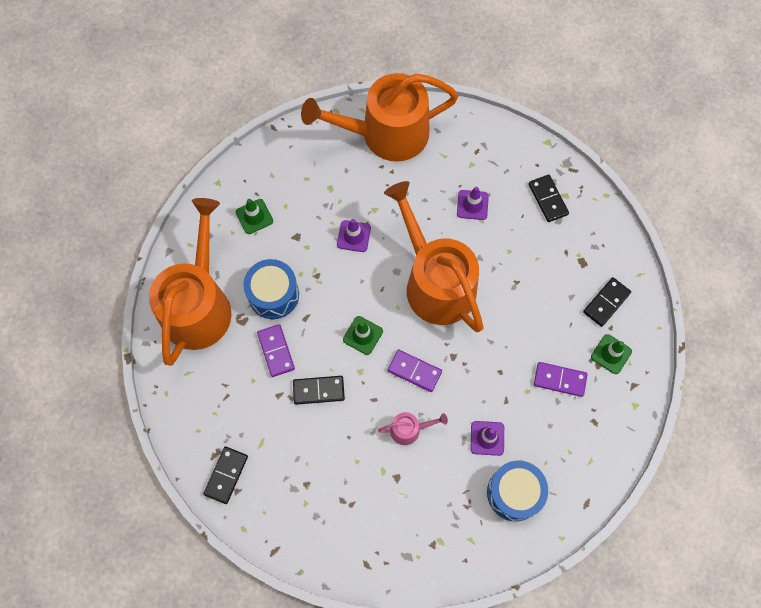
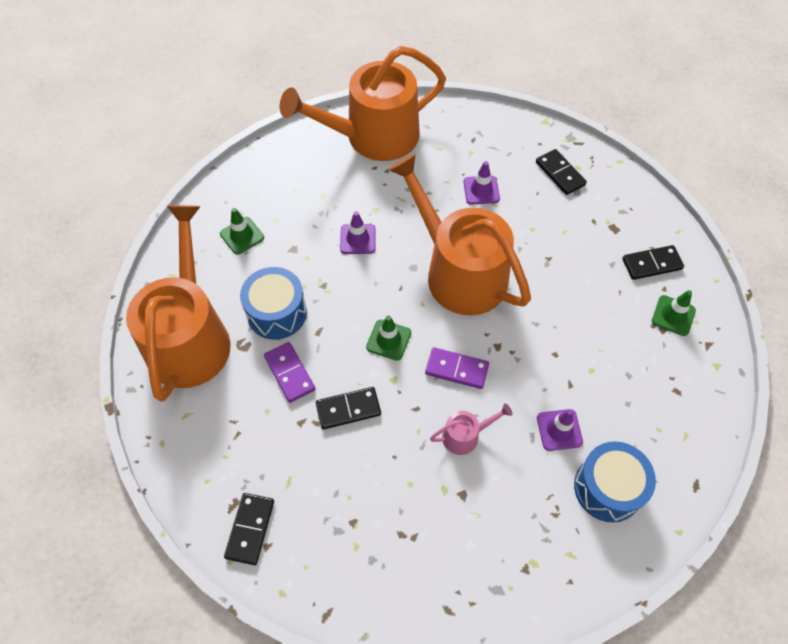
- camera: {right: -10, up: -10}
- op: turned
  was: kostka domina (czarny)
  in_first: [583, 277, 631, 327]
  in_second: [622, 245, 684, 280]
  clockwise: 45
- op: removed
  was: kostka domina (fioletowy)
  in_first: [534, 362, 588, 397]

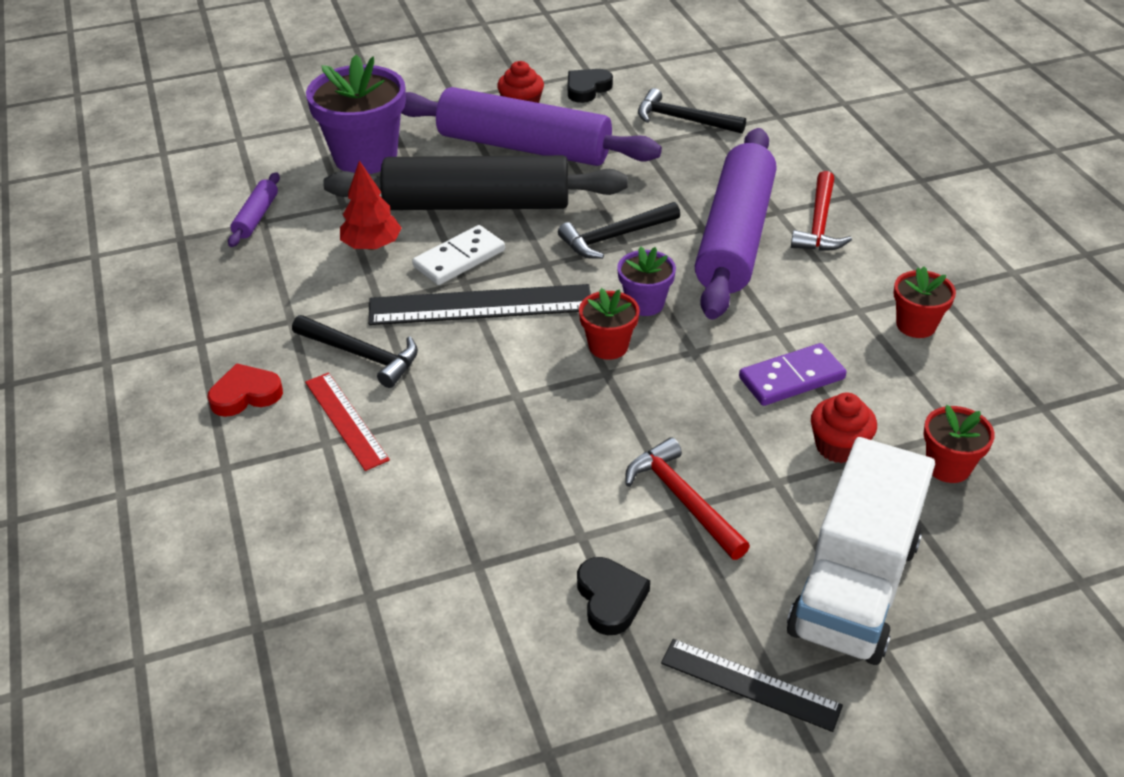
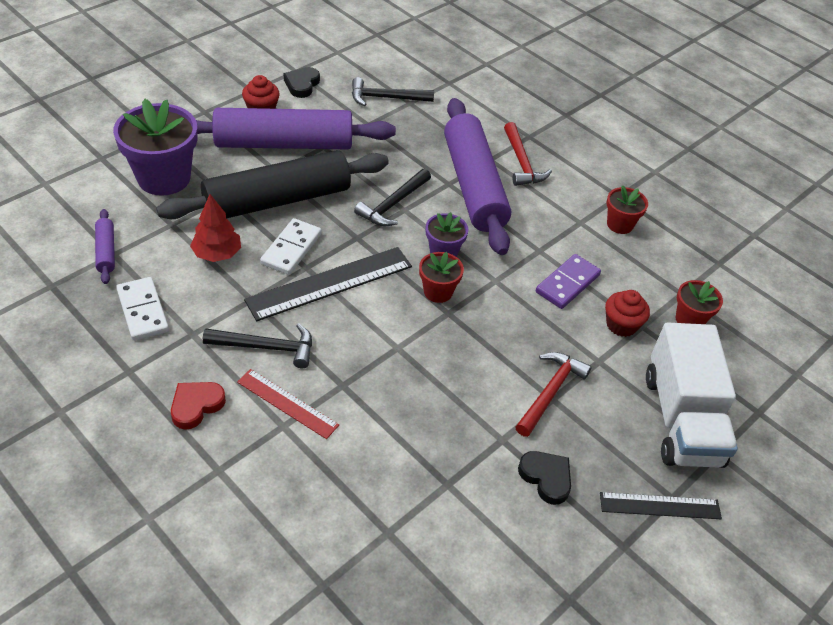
- camera: {right: -30, up: 5}
- op: turned
  was: młotek (czerwony)
  in_first: [625, 437, 750, 560]
  in_second: [516, 352, 592, 437]
  clockwise: 90
- op: added
  now: kostka domina (biały)
  in_second: [116, 277, 169, 341]

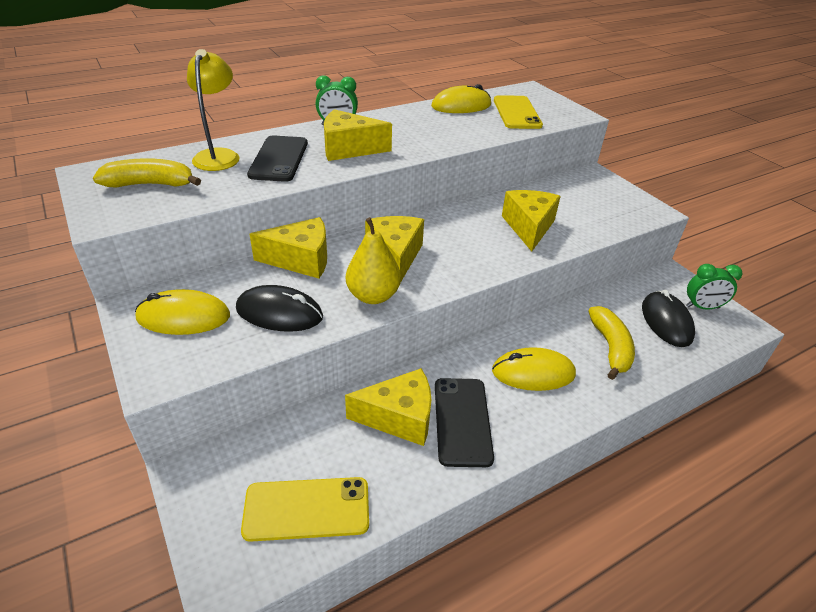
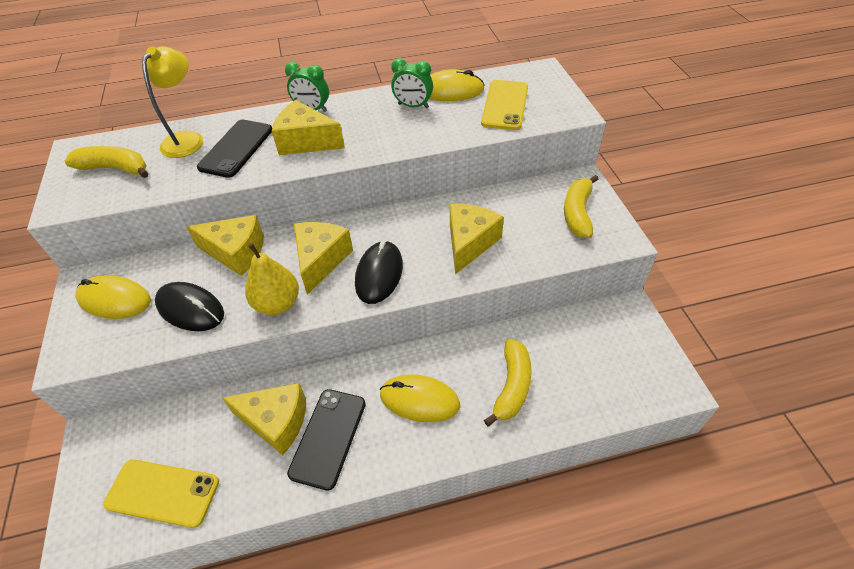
- camera: {right: 20, up: 10}
- op: moved
  was: budzik (zielony)
  in_first: [686, 264, 742, 310]
  in_second: [391, 58, 433, 108]
- op: moved
  was: myszka (czarny)
  in_first: [642, 290, 695, 347]
  in_second: [355, 241, 403, 304]
- op: added
  now: banan (żółty)
  in_second: [564, 175, 599, 238]

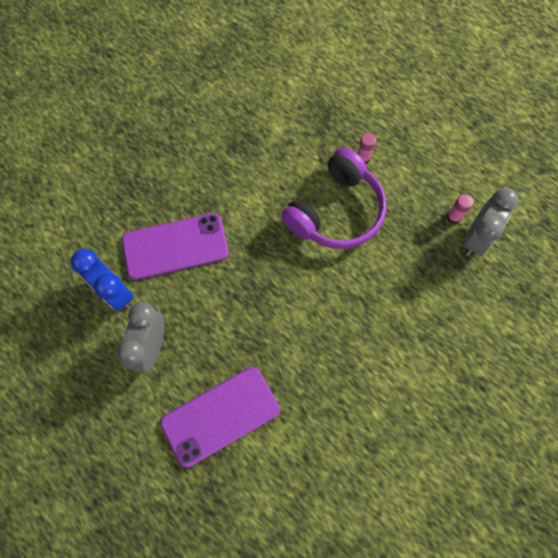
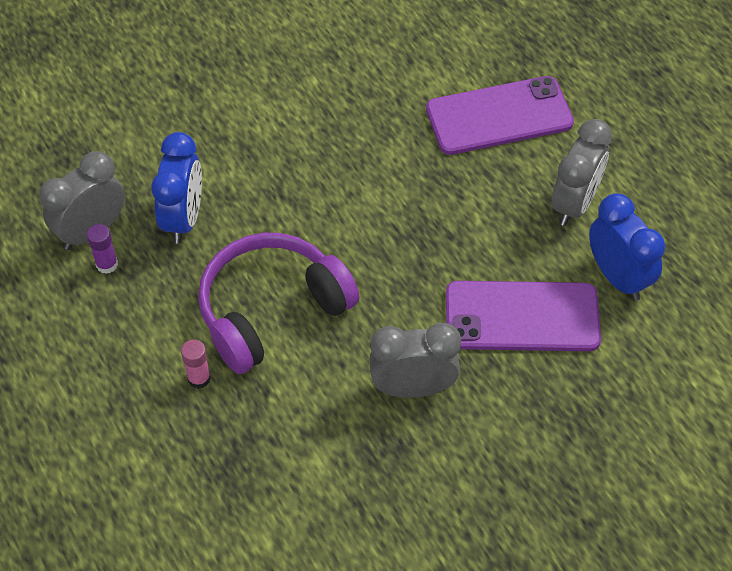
- camera: {right: -165, up: -15}
- op: recoloured
  was: klej w sztyfcie (różowy)
  now: klej w sztyfcie (fioletowy)
  in_first: [446, 194, 474, 224]
  in_second: [87, 224, 118, 274]
- op: added
  now: budzik (niebieski)
  in_second: [151, 132, 202, 244]
- op: added
  now: budzik (szary)
  in_second: [370, 323, 461, 398]

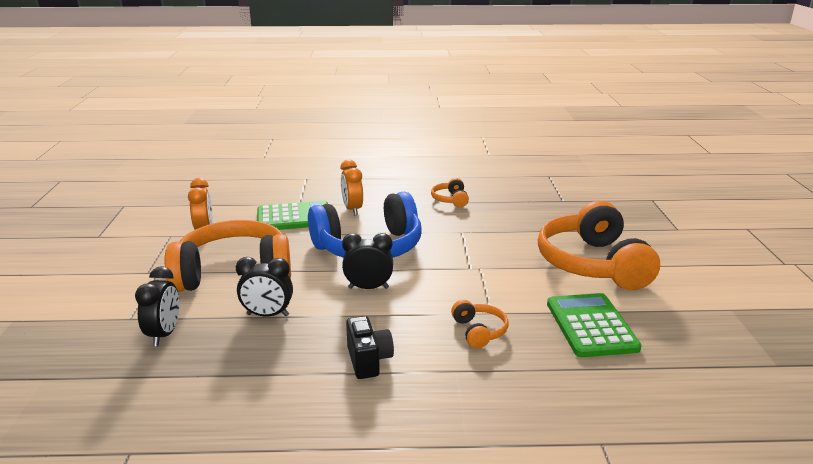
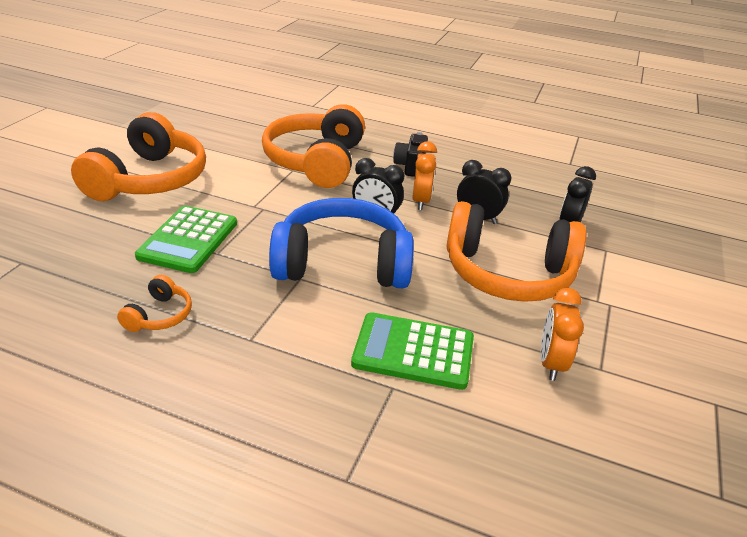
- camera: {right: -160, up: 10}
- op: moved
  was: budzik (pomarańczowy)
  in_first: [341, 160, 363, 215]
  in_second: [412, 141, 437, 210]
- op: moved
  was: kalkulator (zielony)
  in_first: [547, 293, 641, 357]
  in_second: [135, 206, 237, 273]
- op: resized
  was: słuchawki (pomarańczowy)
  in_first: [451, 300, 509, 348]
  in_second: [262, 104, 365, 188]
  ratio: 2.34

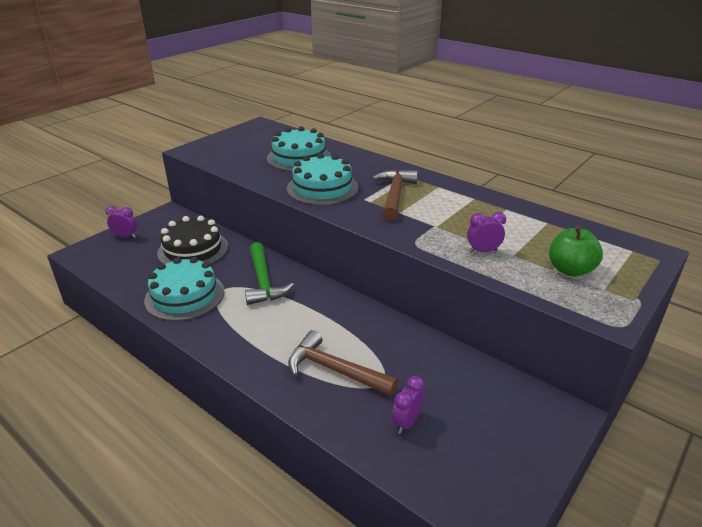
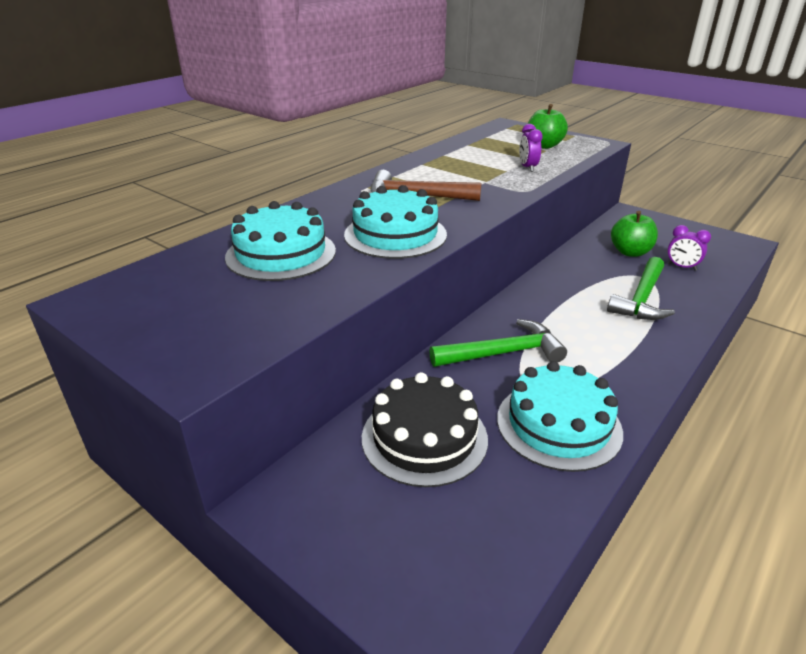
- camera: {right: -90, up: 0}
- op: removed
  was: budzik (fioletowy)
  in_first: [106, 206, 137, 238]
- op: recoloured
  was: młotek (brązowy)
  now: młotek (zielony)
  in_first: [288, 330, 398, 396]
  in_second: [607, 257, 675, 320]
- op: added
  now: jabłko (zielony)
  in_second: [611, 211, 658, 257]

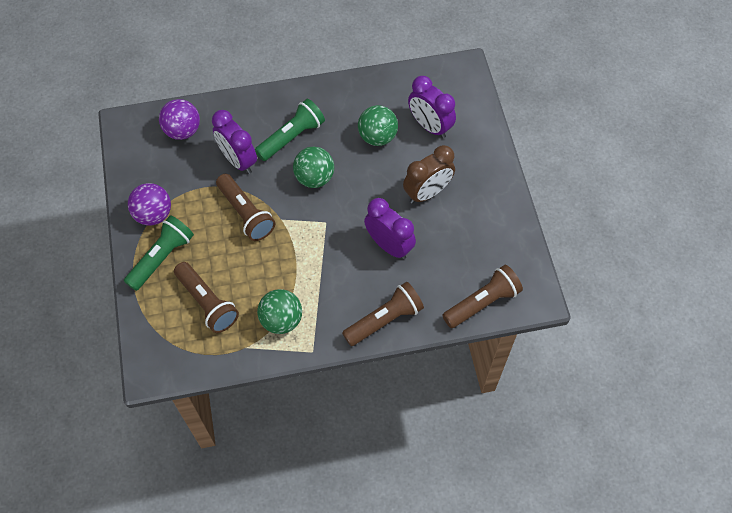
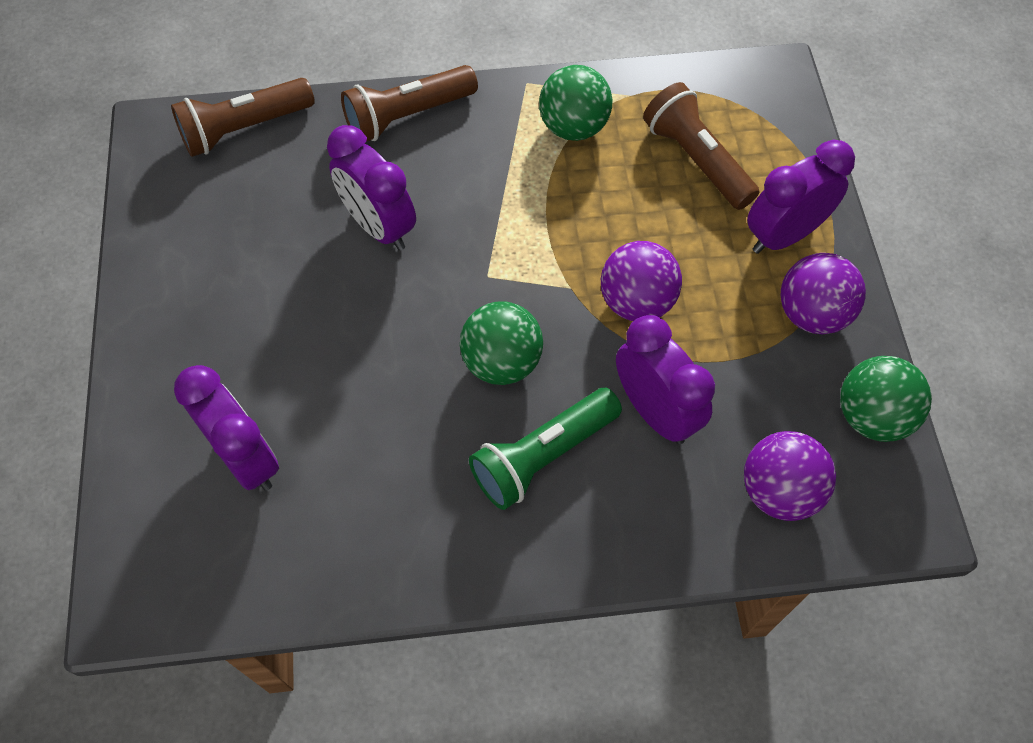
- camera: {right: -175, up: 0}
- op: moved
  was: piłka (zielony)
  in_first: [358, 105, 398, 146]
  in_second: [840, 356, 932, 442]
- op: removed
  was: budzik (brązowy)
  in_first: [403, 145, 455, 204]
- op: replaced
  was: latarka (brązowy)
  now: piłka (fioletowy)
  in_first: [216, 174, 275, 241]
  in_second: [601, 241, 682, 321]
- op: replaced
  was: latarka (zielony)
  now: budzik (fioletowy)
  in_first: [124, 215, 194, 291]
  in_second: [747, 140, 855, 254]

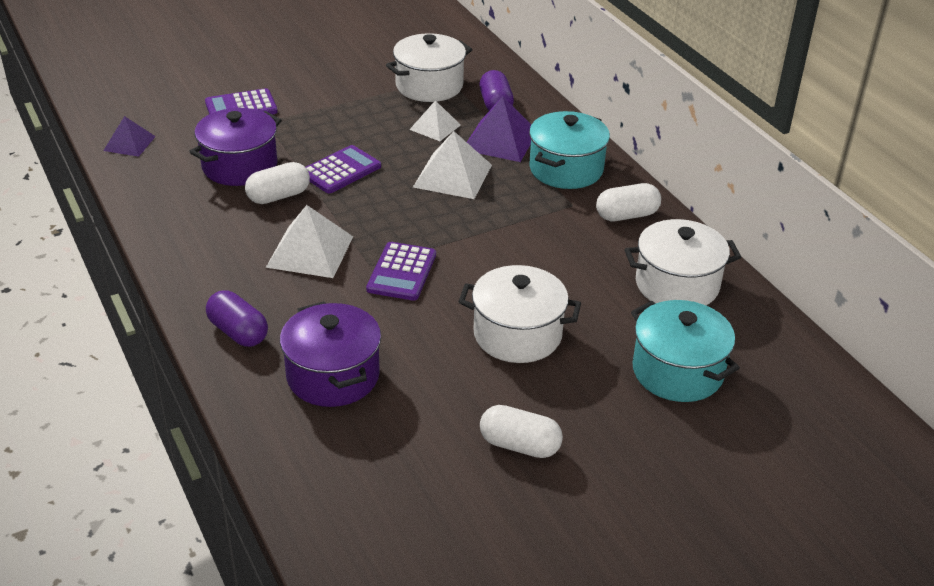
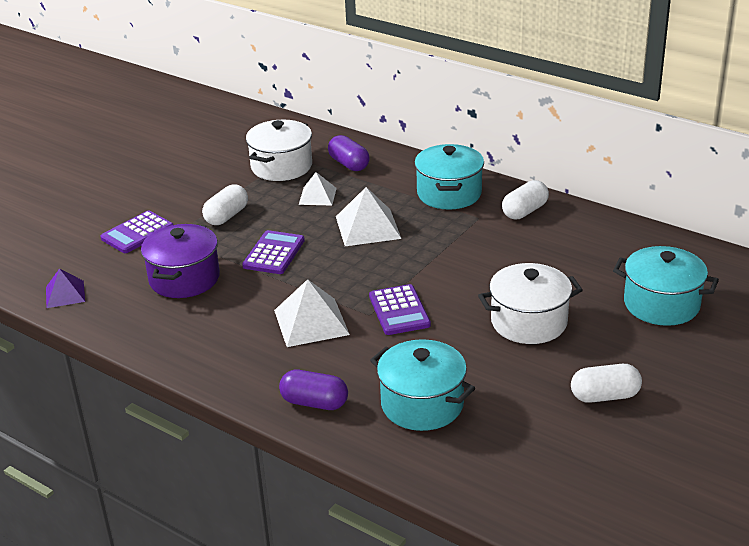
- camera: {right: -25, up: -5}
- op: removed
  was: piramida (fioletowy)
  in_first: [467, 96, 531, 162]
- op: moved
  was: kapsułka (biały)
  in_first: [245, 162, 310, 204]
  in_second: [202, 184, 248, 225]
- op: removed
  was: garnek (biały)
  in_first: [624, 219, 741, 305]
- op: recoloured
  was: garnek (fioletowy)
  now: garnek (turkusowy)
  in_first: [280, 301, 381, 407]
  in_second: [370, 339, 475, 431]

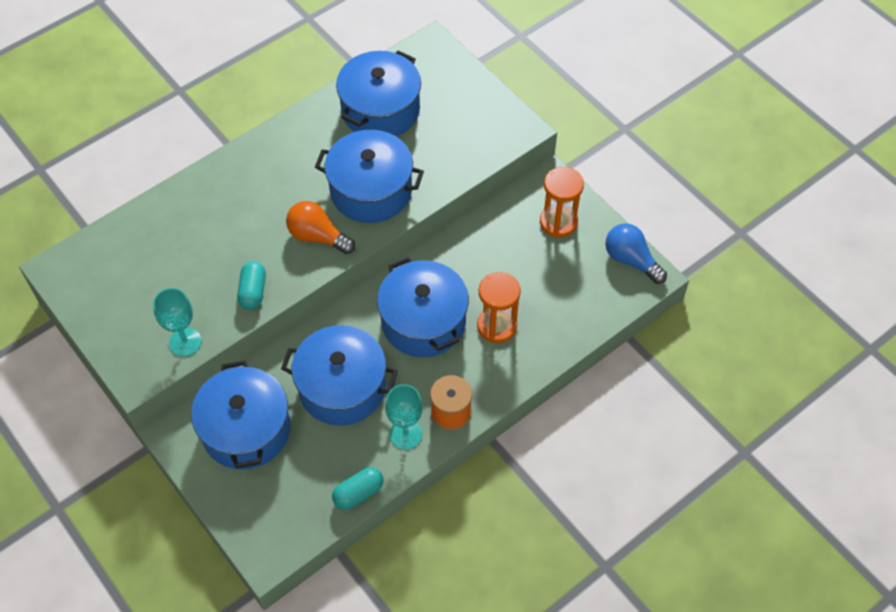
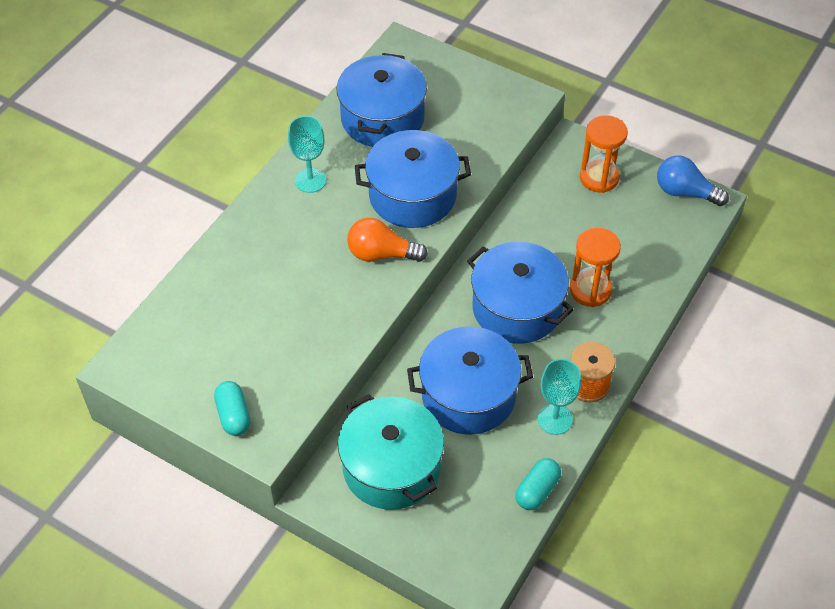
- camera: {right: -20, up: -5}
- op: moved
  was: kapsułka (turkusowy)
  in_first: [237, 261, 266, 310]
  in_second: [214, 381, 250, 436]
- op: moved
  was: kielich (turkusowy)
  in_first: [153, 288, 202, 357]
  in_second: [288, 116, 326, 193]
- op: recoloured
  was: garnek (niebieski)
  now: garnek (turkusowy)
  in_first: [191, 360, 290, 469]
  in_second: [338, 394, 444, 510]

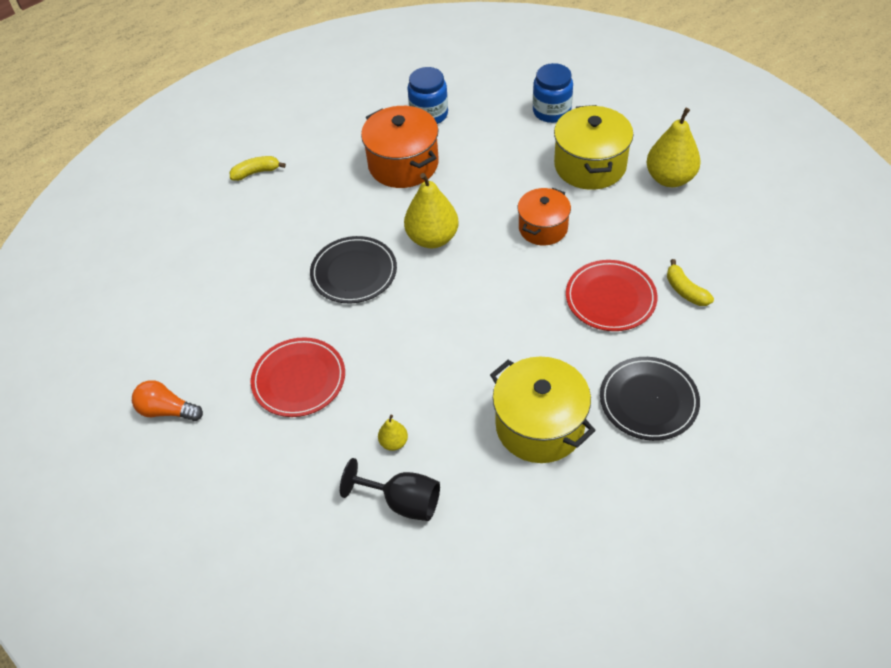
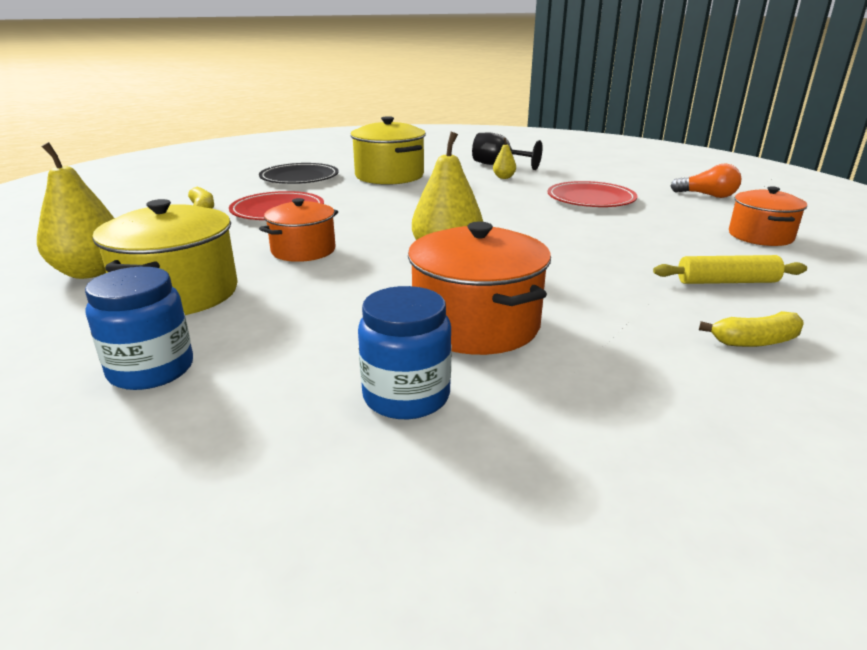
- camera: {right: -175, up: -25}
- op: removed
  was: talerz (czarny)
  in_first: [310, 236, 397, 303]
- op: added
  now: garnek (pomarańczowy)
  in_second: [729, 186, 807, 246]
- op: added
  now: wałek do ciasta (żółty)
  in_second: [653, 255, 807, 284]

